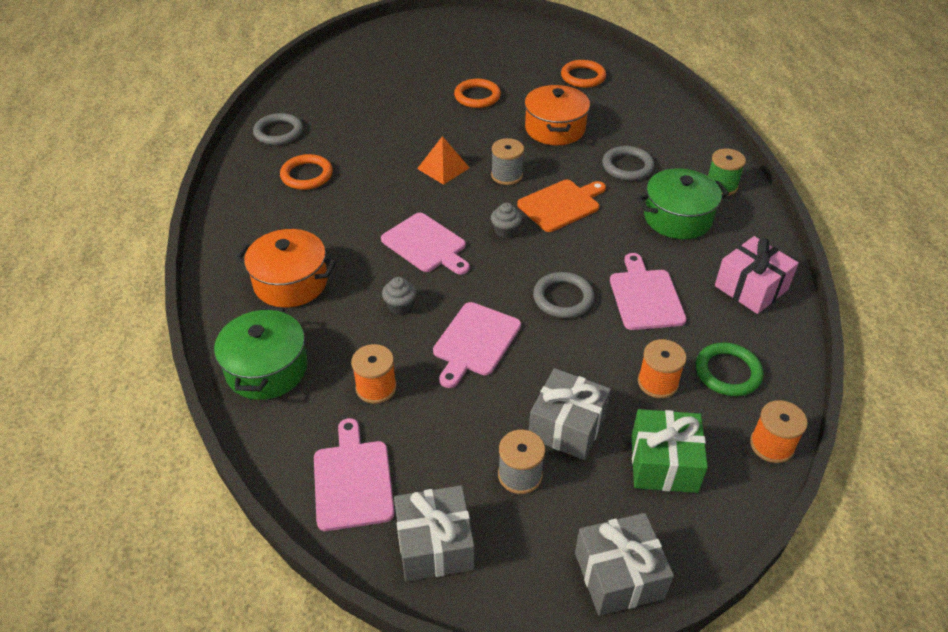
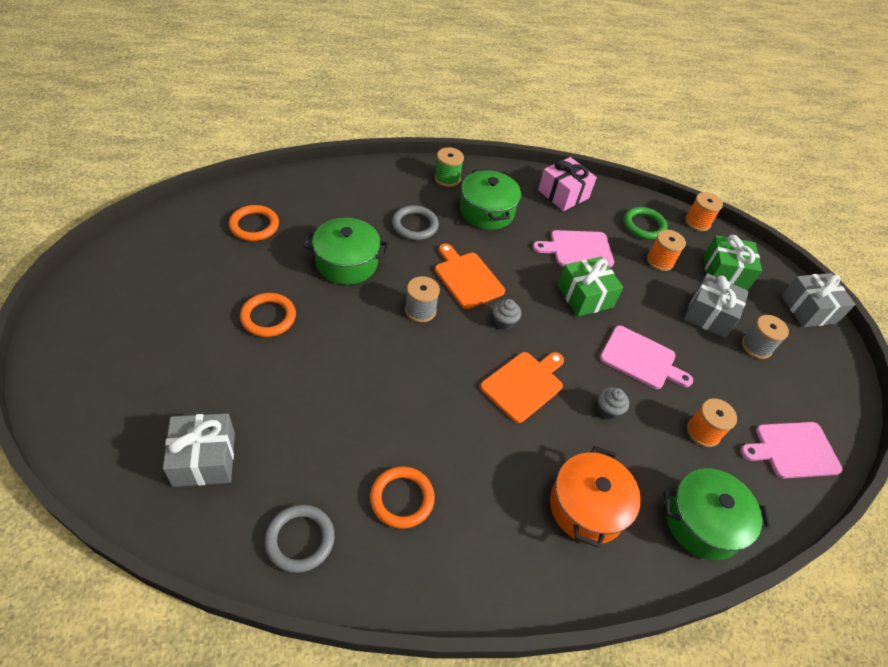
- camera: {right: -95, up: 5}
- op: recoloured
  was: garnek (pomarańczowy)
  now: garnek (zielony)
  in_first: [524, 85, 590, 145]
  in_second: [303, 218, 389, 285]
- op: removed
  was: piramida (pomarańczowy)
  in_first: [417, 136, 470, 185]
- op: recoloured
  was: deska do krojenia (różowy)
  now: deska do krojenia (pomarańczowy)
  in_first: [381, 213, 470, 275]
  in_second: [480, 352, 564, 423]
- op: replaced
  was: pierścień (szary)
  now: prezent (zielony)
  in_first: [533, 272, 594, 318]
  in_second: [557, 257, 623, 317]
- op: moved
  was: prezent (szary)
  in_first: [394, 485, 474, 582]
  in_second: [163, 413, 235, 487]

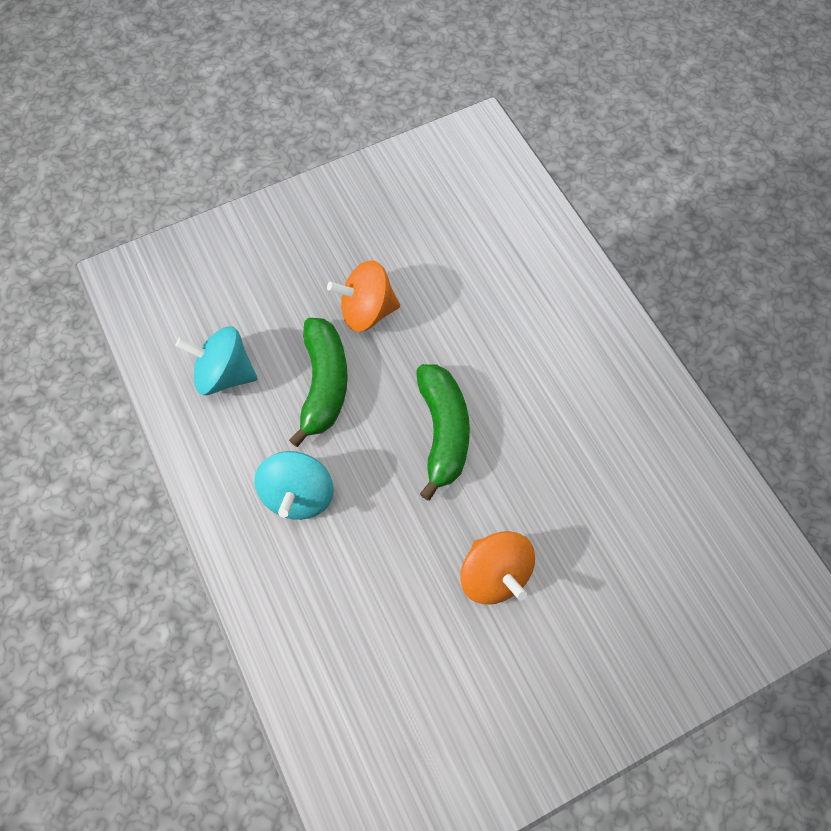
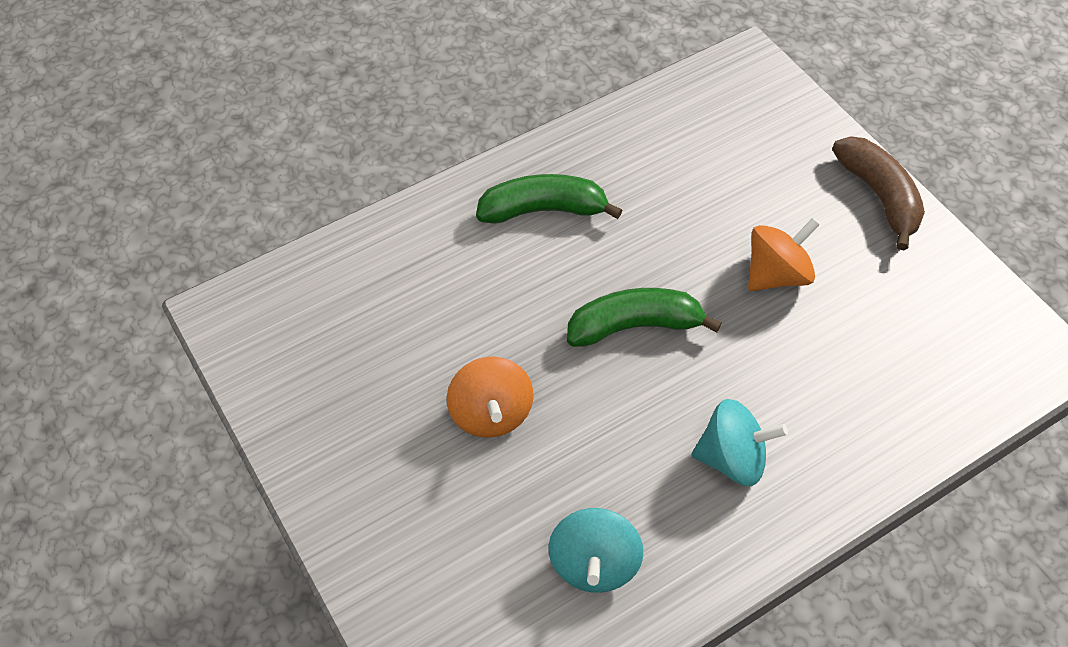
- camera: {right: -95, up: -10}
- op: moved
  was: banan (zielony)
  in_first: [289, 318, 348, 447]
  in_second: [476, 174, 623, 224]
- op: added
  now: banan (brązowy)
  in_second: [832, 136, 925, 250]

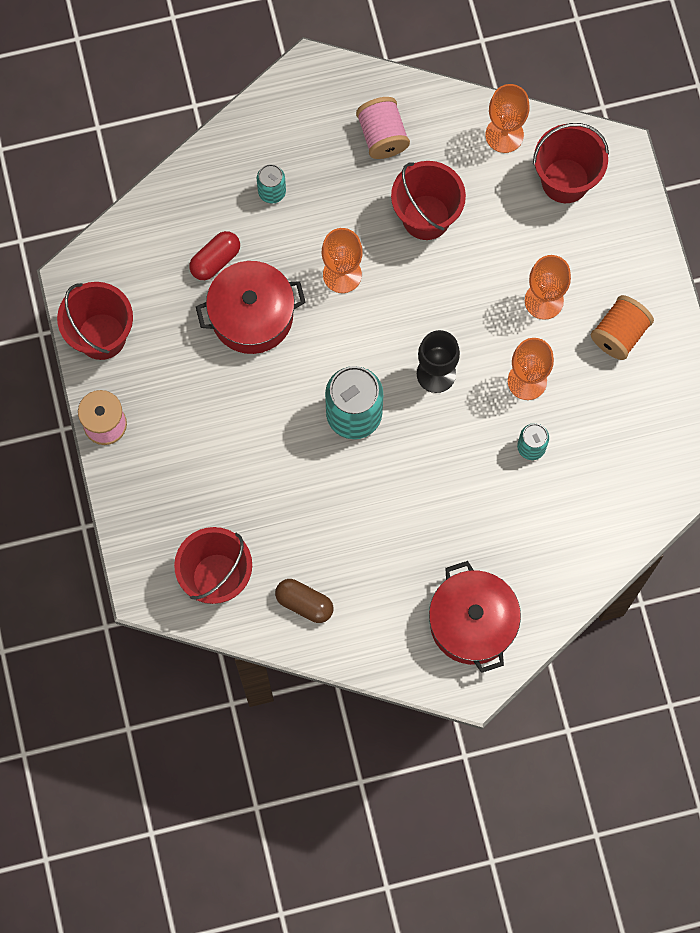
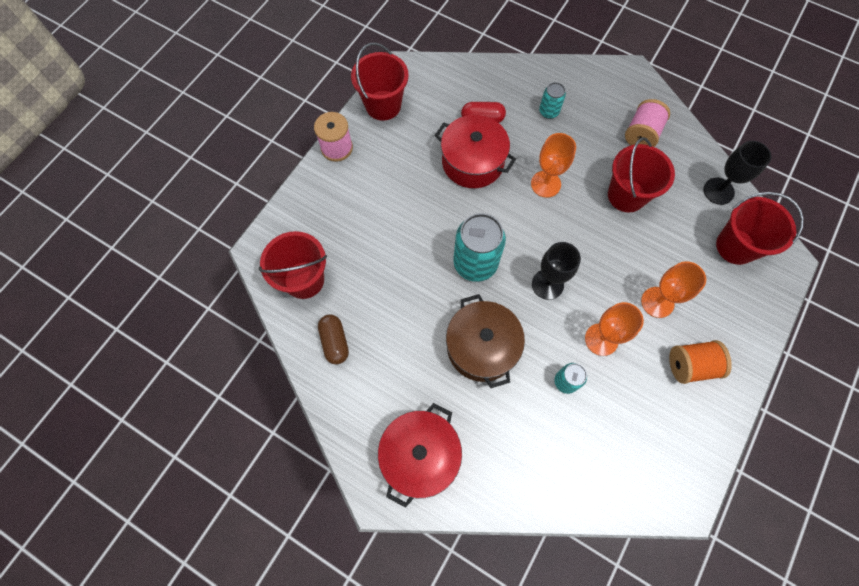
- camera: {right: 45, up: -5}
- op: recoloured
  was: kielich (pomarańczowy)
  now: kielich (czarny)
  in_first: [485, 84, 529, 153]
  in_second: [704, 141, 771, 205]
- op: added
  now: garnek (brązowy)
  in_second: [446, 294, 525, 388]

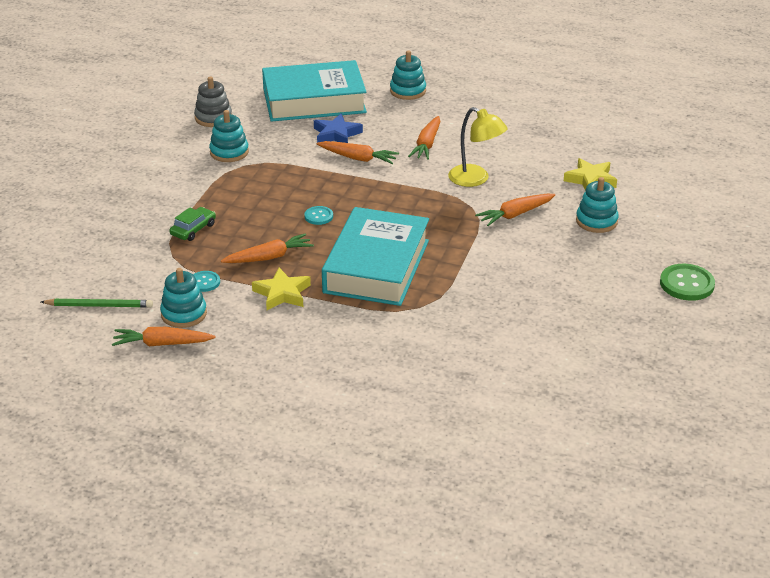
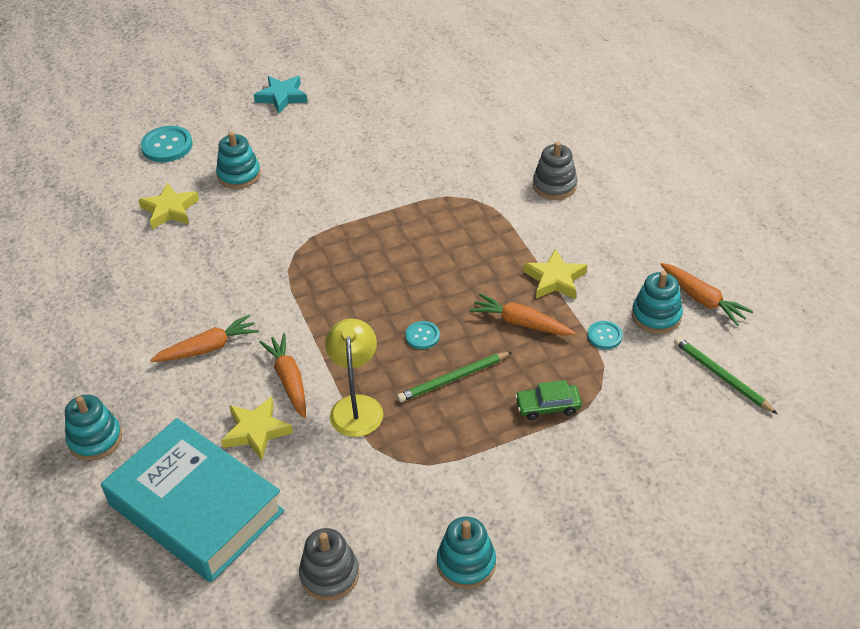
- camera: {right: -130, up: 10}
- op: moved
  was: lampka (żółty)
  in_first: [448, 107, 508, 187]
  in_second: [325, 319, 383, 437]
- op: moved
  was: zabawka nakładanka (turkusowy)
  in_first: [209, 110, 249, 162]
  in_second: [437, 517, 496, 589]
- op: recoloured
  was: gwiazda (niebieski)
  now: gwiazda (żółty)
  in_first: [314, 114, 363, 143]
  in_second: [221, 397, 293, 460]
- op: removed
  was: marchewka (pomarańczowy)
  in_first: [475, 194, 555, 226]
- op: removed
  was: książka (turkusowy)
  in_first: [322, 207, 429, 306]
- op: replaced
  was: guzik (zielony)
  now: gwiazda (turkusowy)
  in_first: [660, 264, 715, 301]
  in_second: [254, 76, 308, 114]
- op: added
  now: guzik (turkusowy)
  in_second: [140, 126, 193, 162]
- op: added
  now: zabawka nakładanka (szary)
  in_second: [533, 141, 578, 200]
- op: added
  now: ołówek (zielony)
  in_second: [397, 352, 512, 402]

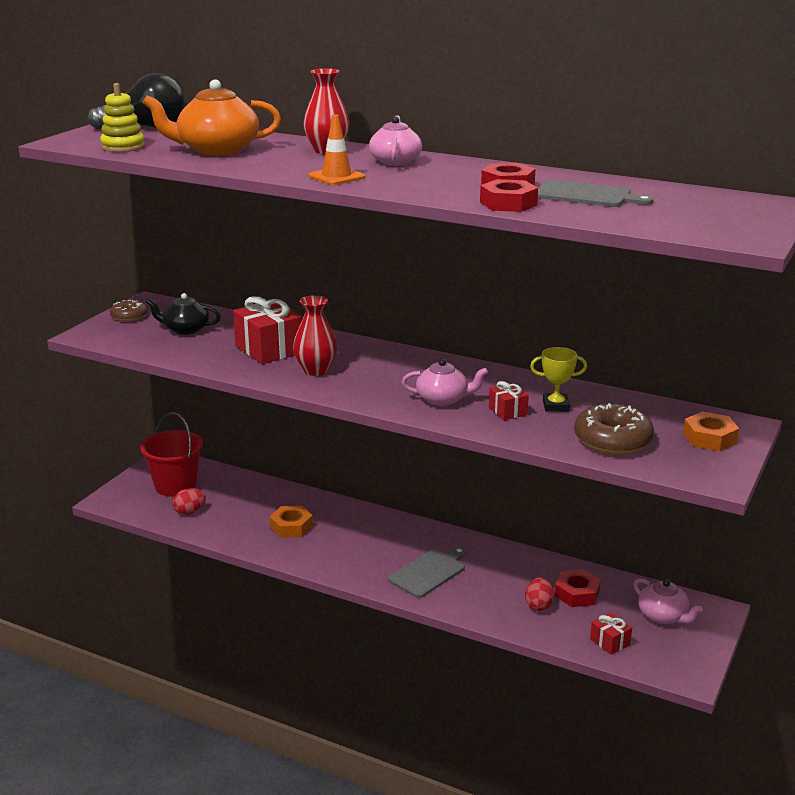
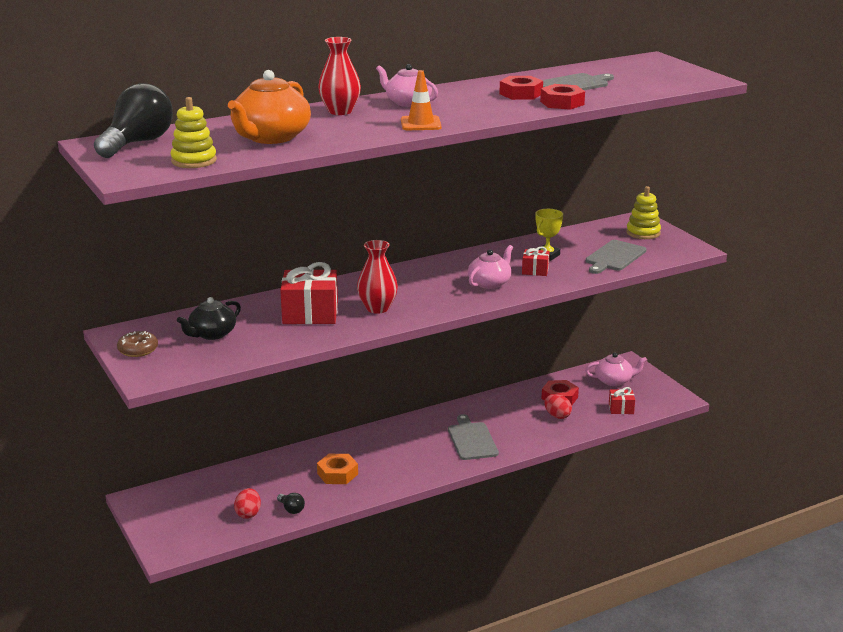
- camera: {right: -55, up: 0}
- op: replaced
  was: donut (brązowy)
  now: deska do krojenia (szary)
  in_first: [574, 403, 654, 455]
  in_second: [586, 240, 646, 274]
- op: removed
  was: wiadro (czerwony)
  in_first: [140, 412, 203, 497]
- op: replaced
  was: nakrętka (pomarańczowy)
  now: zabawka nakładanka (żółty)
  in_first: [683, 412, 739, 451]
  in_second: [626, 186, 661, 239]
- op: added
  now: żarówka (czarny)
  in_second: [277, 493, 305, 514]

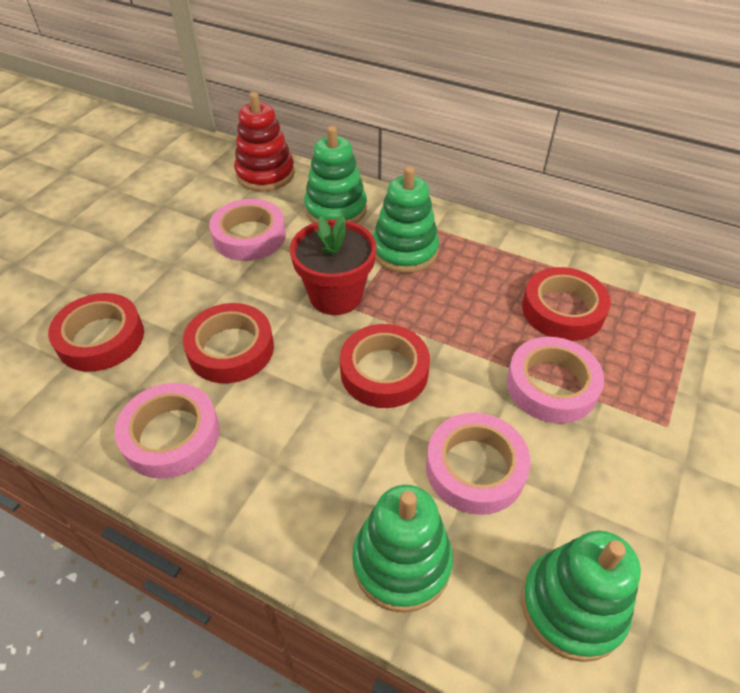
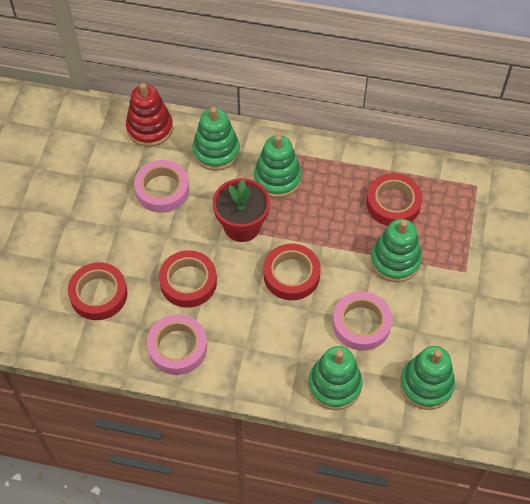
- camera: {right: -15, up: 10}
- op: replaced
  was: taśma klejąca (różowy)
  now: zabawka nakładanka (zielony)
  in_first: [507, 337, 604, 423]
  in_second: [371, 219, 422, 282]

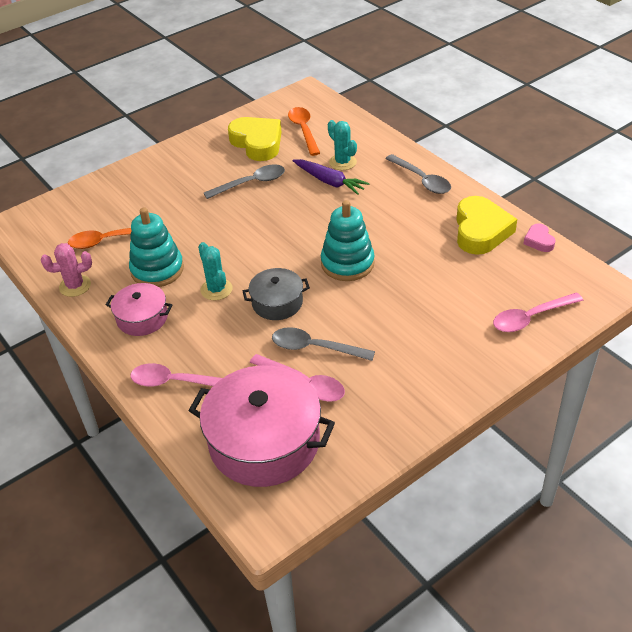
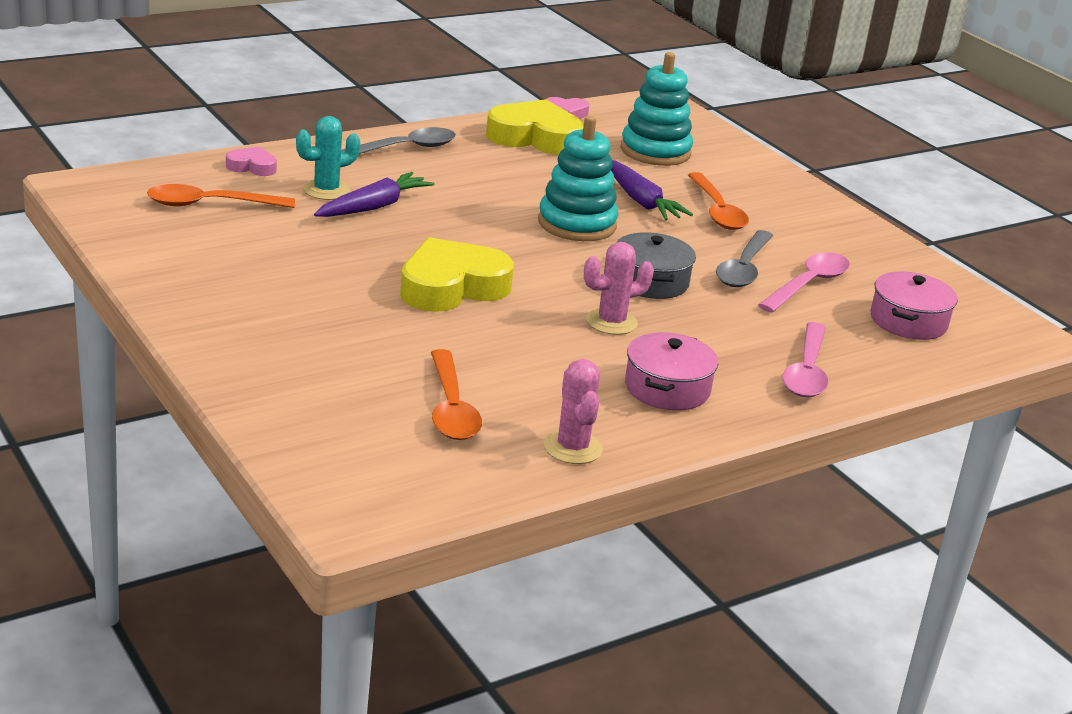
- camera: {right: -90, up: -15}
- op: moved
  was: serce (żółty)
  in_first: [228, 117, 281, 161]
  in_second: [400, 237, 514, 312]
- op: removed
  was: łyżka (szary)
  in_first: [204, 164, 285, 199]
- op: moved
  was: zabawka nakładanka (turkusowy)
  in_first: [129, 208, 184, 287]
  in_second: [621, 52, 693, 166]
- op: recoloured
  was: kaktus (turkusowy)
  now: kaktus (różowy)
  in_first: [198, 242, 233, 300]
  in_second: [584, 242, 654, 335]
- op: removed
  was: łyżka (różowy)
  in_first: [493, 293, 584, 332]
- op: resized
  was: garnek (różowy)
  in_first: [188, 365, 335, 487]
  in_second: [870, 271, 958, 340]
  ratio: 0.53
- op: added
  now: serce (różowy)
  in_second: [226, 146, 277, 176]
- op: added
  now: marchewka (fioletowy)
  in_second: [611, 160, 693, 220]
- op: added
  now: łyżka (pomarańczowy)
  in_second: [688, 172, 749, 230]

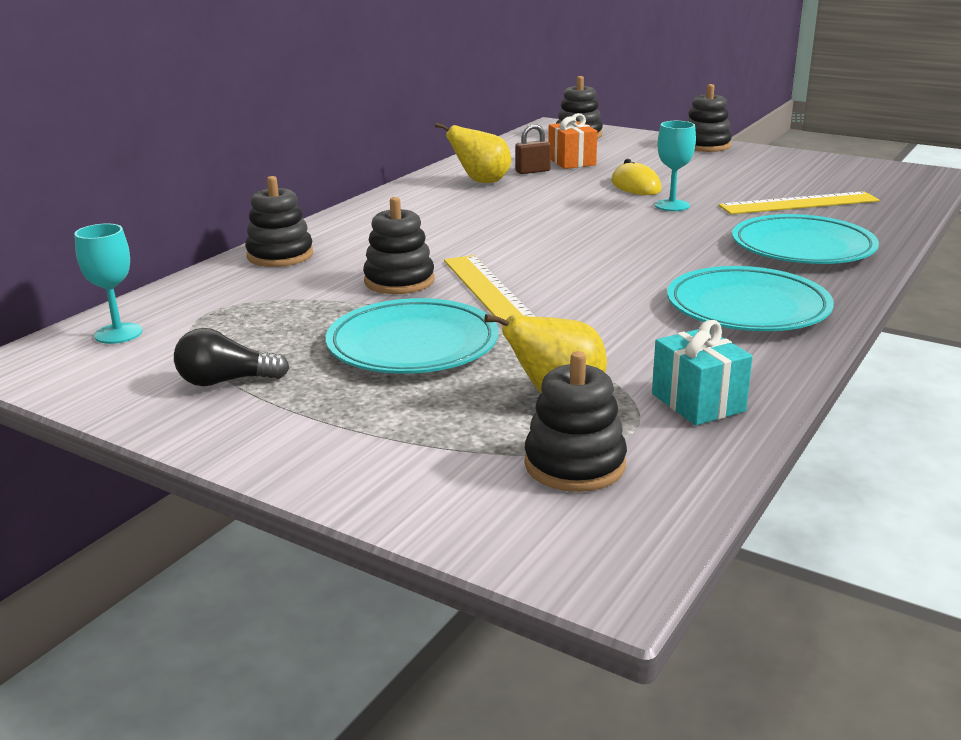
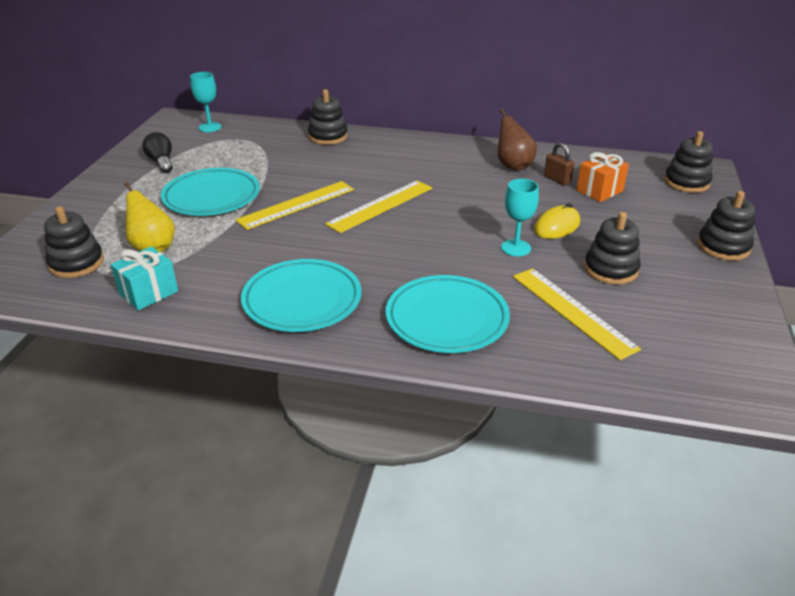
- camera: {right: 70, up: 10}
- op: recoloured
  was: gruszka (żółty)
  now: gruszka (brązowy)
  in_first: [435, 122, 511, 183]
  in_second: [498, 109, 537, 171]
- op: moved
  was: zabawka nakładanka (czarny)
  in_first: [363, 197, 434, 294]
  in_second: [584, 212, 640, 285]
- op: added
  now: linijka (żółty)
  in_second: [325, 180, 432, 233]

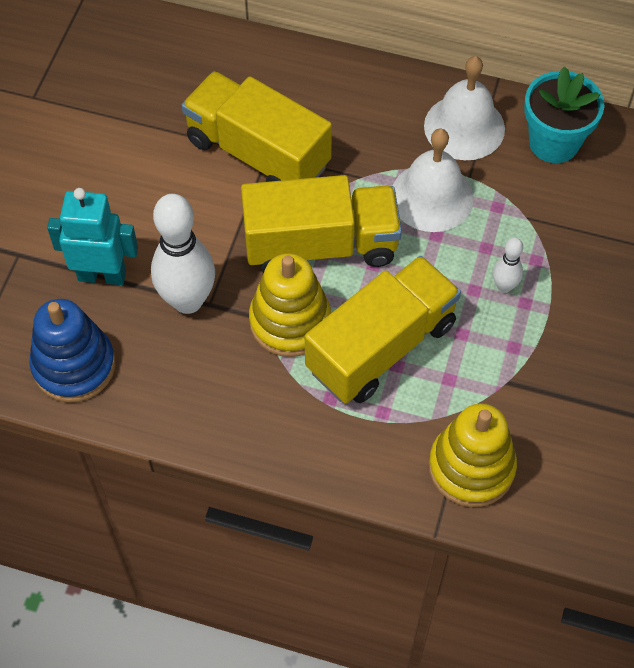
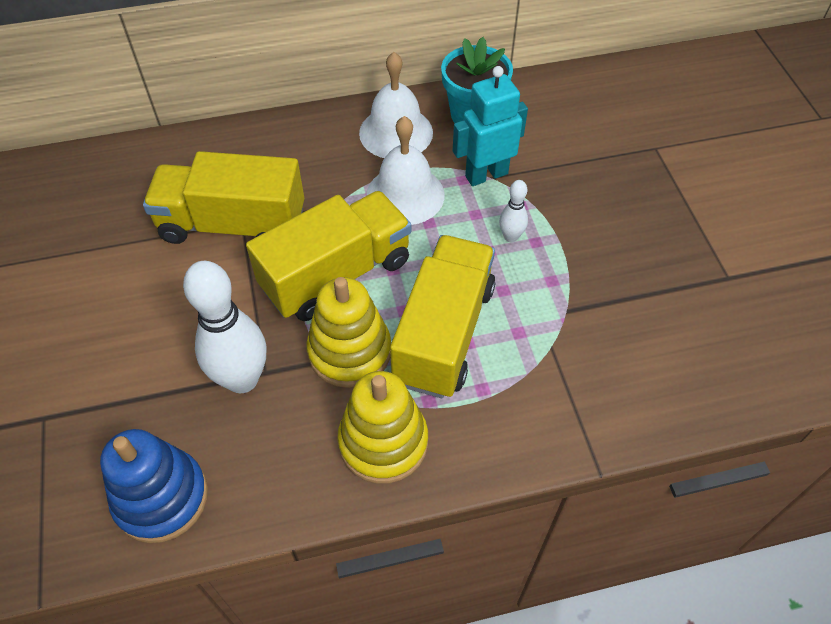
- camera: {right: -30, up: -5}
- op: moved
  was: robot (turkusowy)
  in_first: [47, 188, 138, 285]
  in_second: [453, 66, 528, 186]
- op: moved
  was: zabawka nakładanka (żółty)
  in_first: [429, 403, 517, 507]
  in_second: [337, 371, 428, 484]

